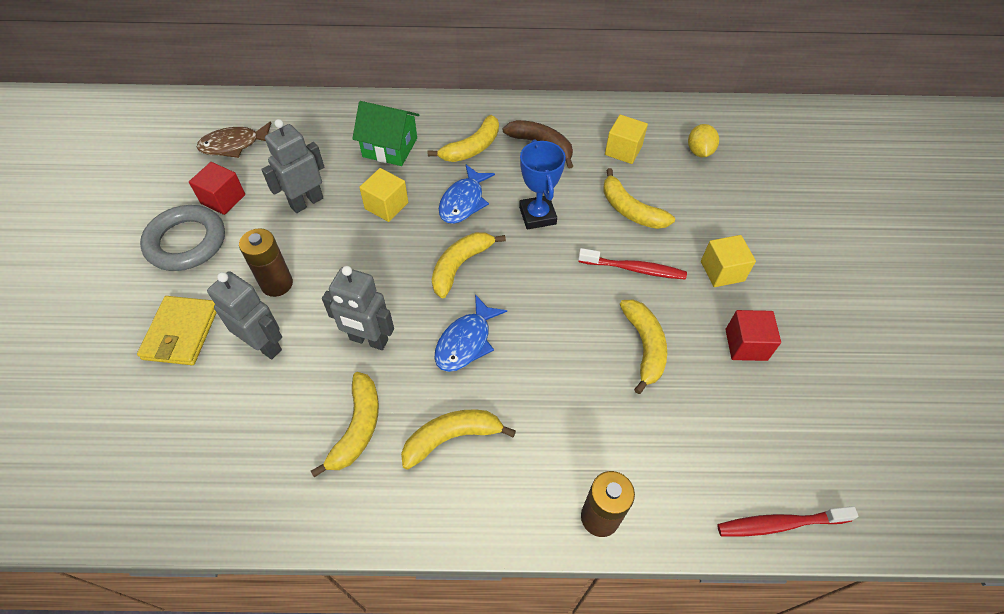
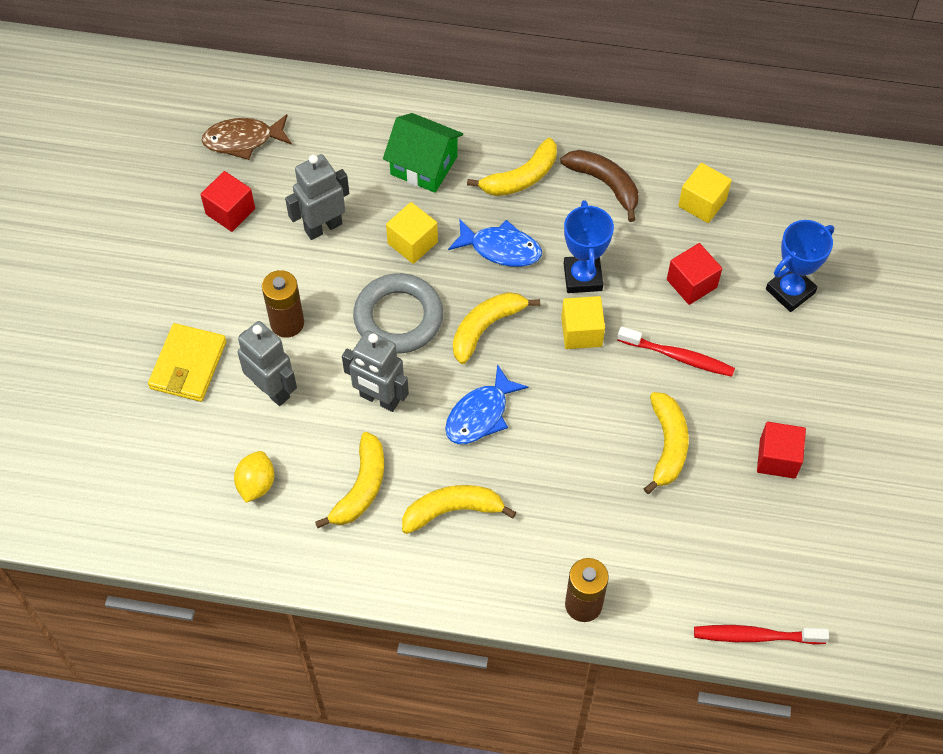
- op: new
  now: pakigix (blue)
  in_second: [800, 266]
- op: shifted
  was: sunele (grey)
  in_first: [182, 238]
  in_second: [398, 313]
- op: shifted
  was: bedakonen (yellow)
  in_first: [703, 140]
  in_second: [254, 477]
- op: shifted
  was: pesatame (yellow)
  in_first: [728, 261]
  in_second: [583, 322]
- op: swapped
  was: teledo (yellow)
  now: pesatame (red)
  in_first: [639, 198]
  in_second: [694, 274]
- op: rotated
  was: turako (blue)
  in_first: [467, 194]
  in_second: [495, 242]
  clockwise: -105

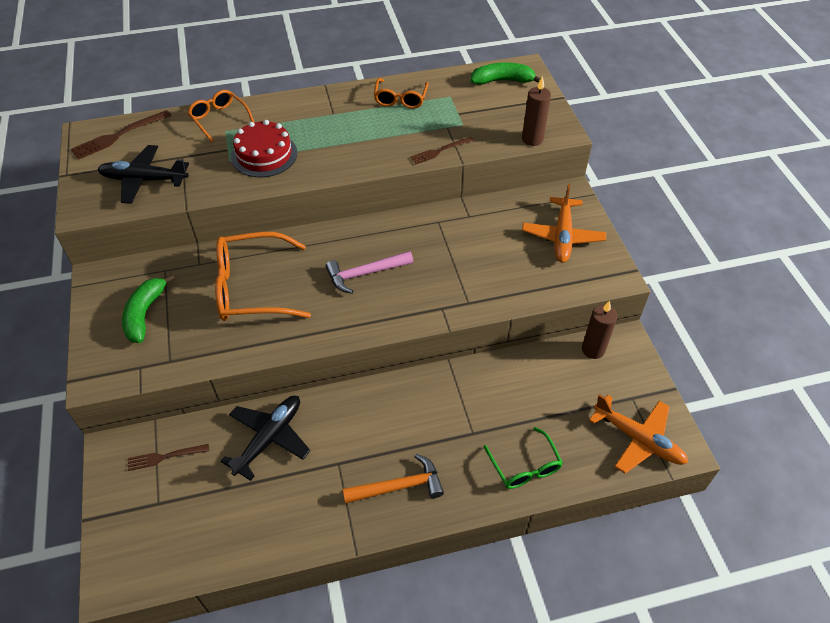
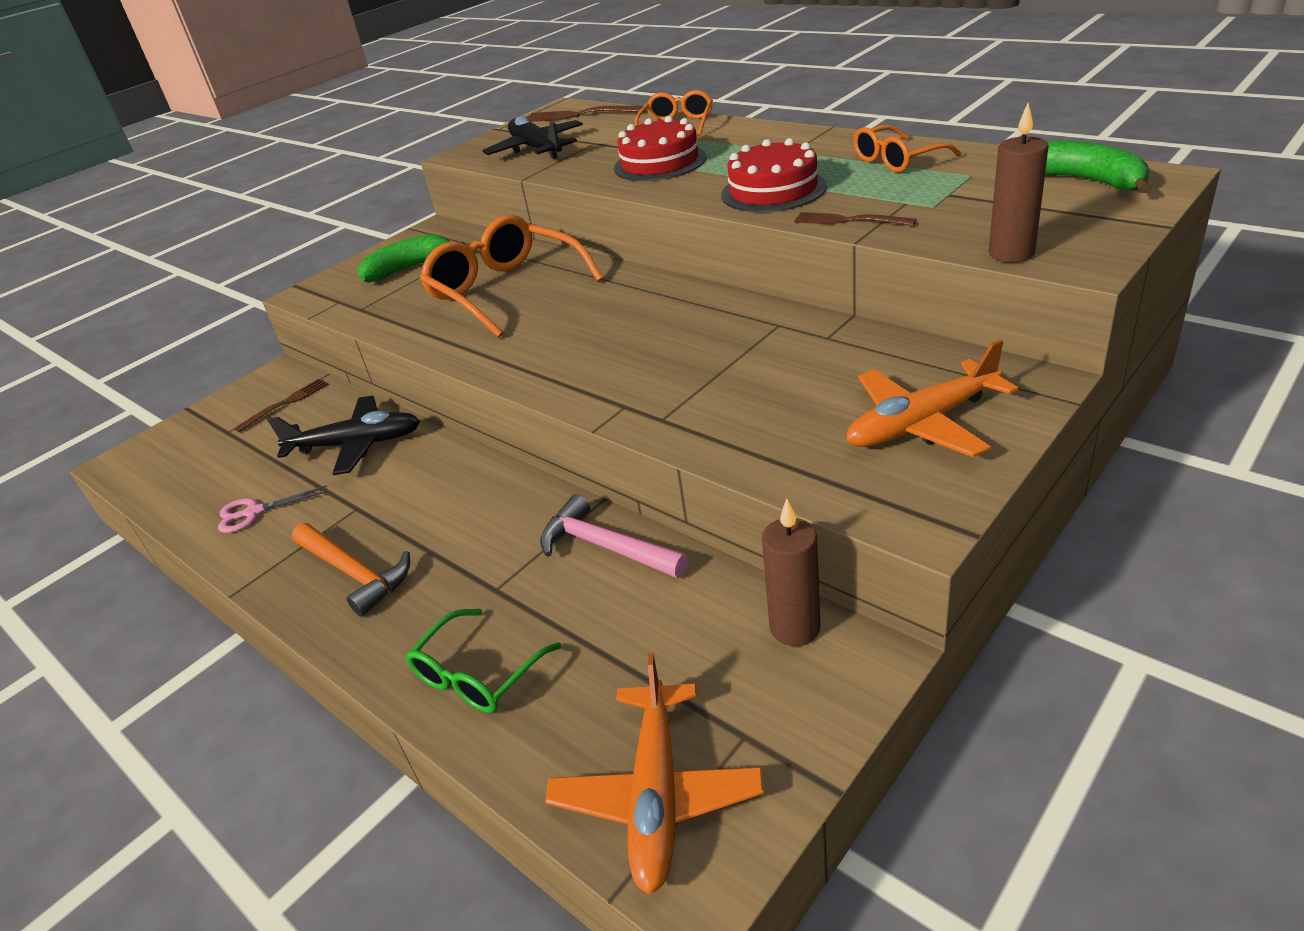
- op: new
  now: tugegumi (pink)
  in_second: [272, 509]
- op: new
  now: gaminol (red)
  in_second: [774, 175]
- op: shifted
  was: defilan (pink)
  in_first: [369, 272]
  in_second: [614, 536]
- op: rotated
  was: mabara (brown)
  in_first: [168, 457]
  in_second: [281, 405]
  clockwise: 90

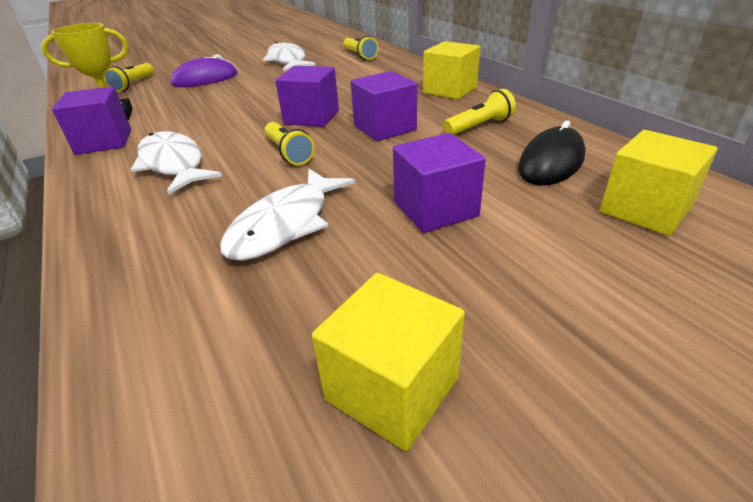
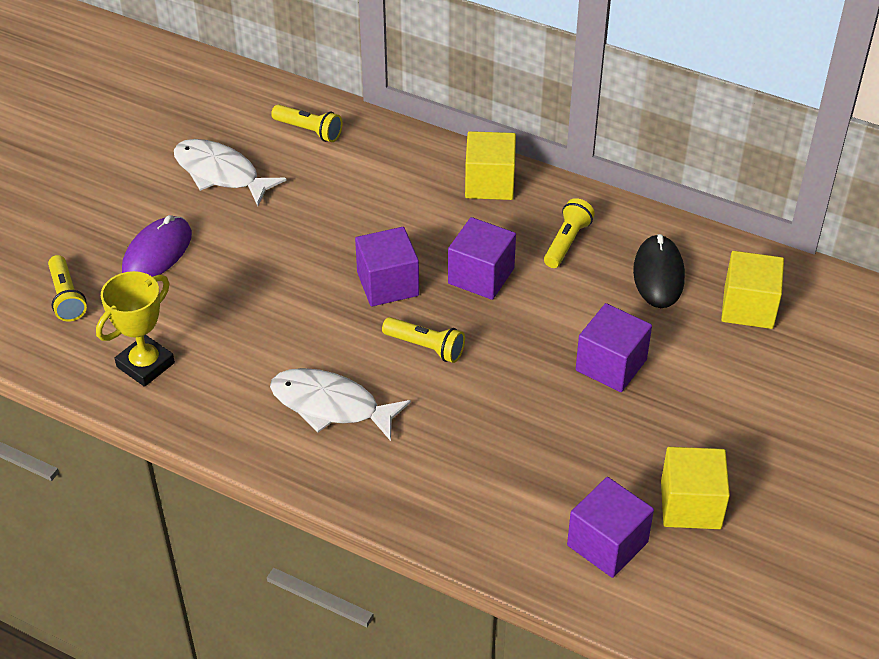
- op: gone
  was: turako (white)
  in_first: [287, 215]
- op: shifted
  was: pesatame (purple)
  in_first: [91, 120]
  in_second: [610, 527]

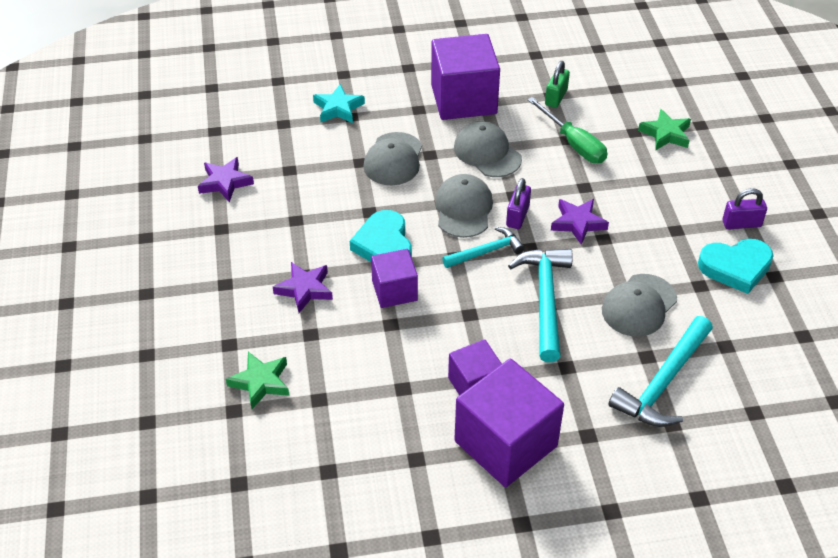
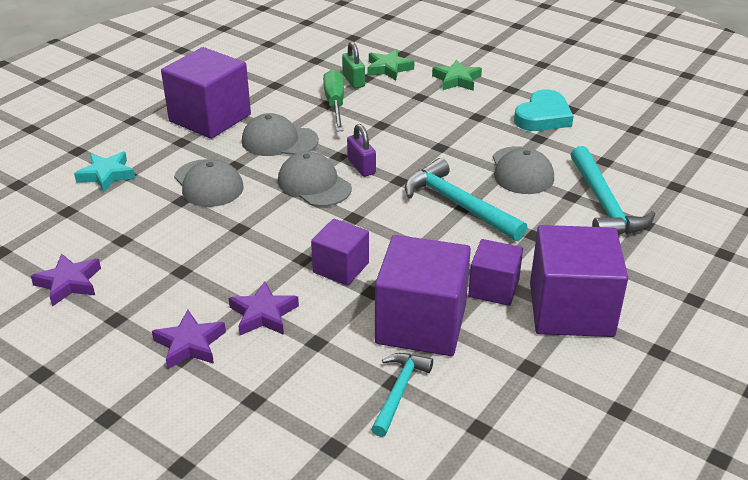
- op: gone
  was: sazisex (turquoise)
  in_first: [381, 236]
- op: gone
  was: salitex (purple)
  in_first: [744, 208]
- op: new
  now: pesatame (purple)
  in_second: [423, 295]
- op: shifted
  was: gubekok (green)
  in_first: [257, 380]
  in_second: [457, 75]
- op: shifted
  was: defilan (turquoise)
  in_first: [483, 247]
  in_second: [402, 395]
- op: shifted
  was: salitex (green)
  in_first: [557, 84]
  in_second: [353, 65]
- op: shifted
  was: gubekok (purple)
  in_first: [580, 222]
  in_second: [189, 339]
- op: rotated
  was: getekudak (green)
  in_first: [567, 130]
  in_second: [333, 100]
  clockwise: -105

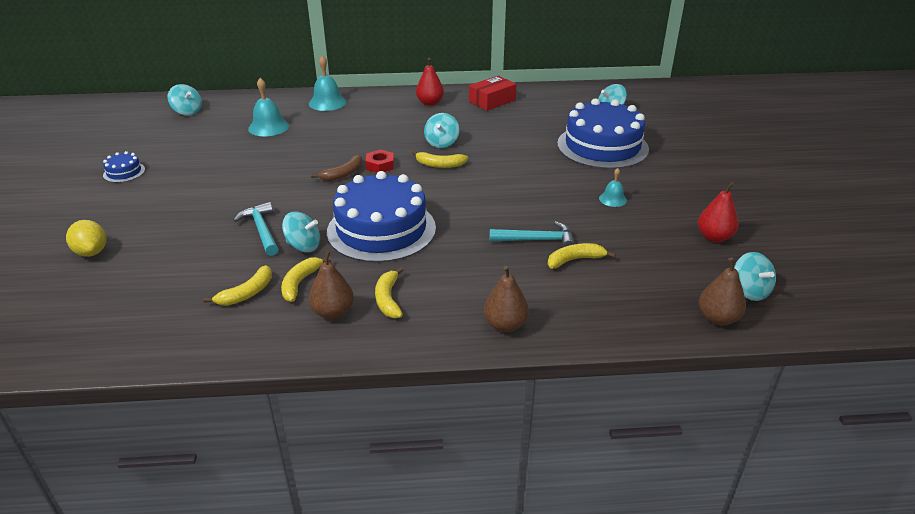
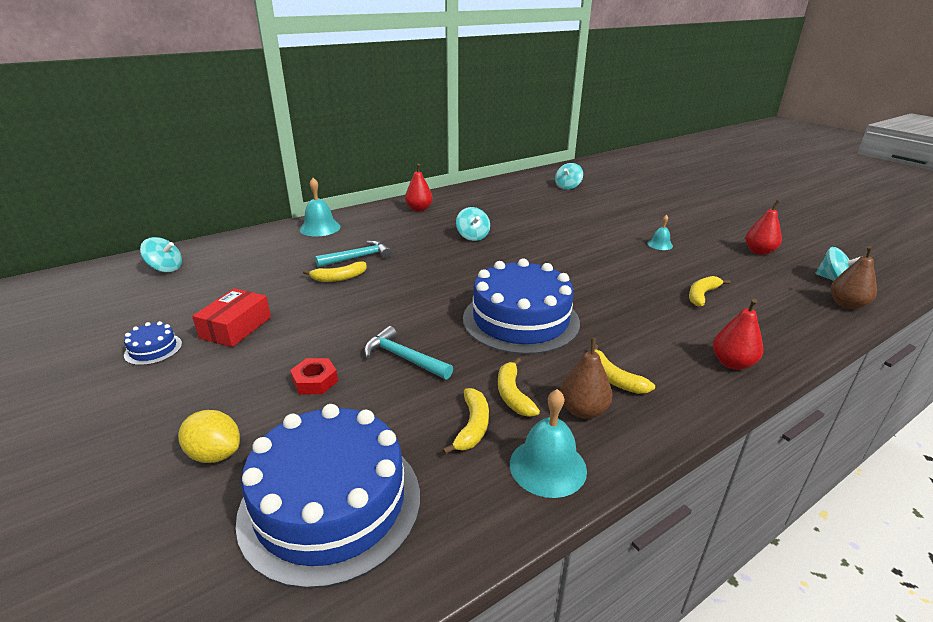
- op: gone
  was: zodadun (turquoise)
  in_first: [301, 231]
- op: gone
  was: teledo (brown)
  in_first: [337, 168]
- op: shifted
  was: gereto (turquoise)
  in_first: [268, 107]
  in_second: [548, 443]
- op: shifted
  was: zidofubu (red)
  in_first: [379, 161]
  in_second: [314, 376]
- op: shifted
  was: teledo (yellow)
  in_first: [440, 159]
  in_second: [335, 271]
- op: shifted
  was: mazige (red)
  in_first: [493, 93]
  in_second: [231, 317]
- op: shifted
  was: defilan (turquoise)
  in_first: [532, 234]
  in_second: [353, 253]
- op: shifted
  was: gaminol (blue)
  in_first: [603, 133]
  in_second: [327, 496]
- op: repainted
  was: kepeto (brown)
  now: kepeto (red)
  in_first: [506, 299]
  in_second: [738, 334]

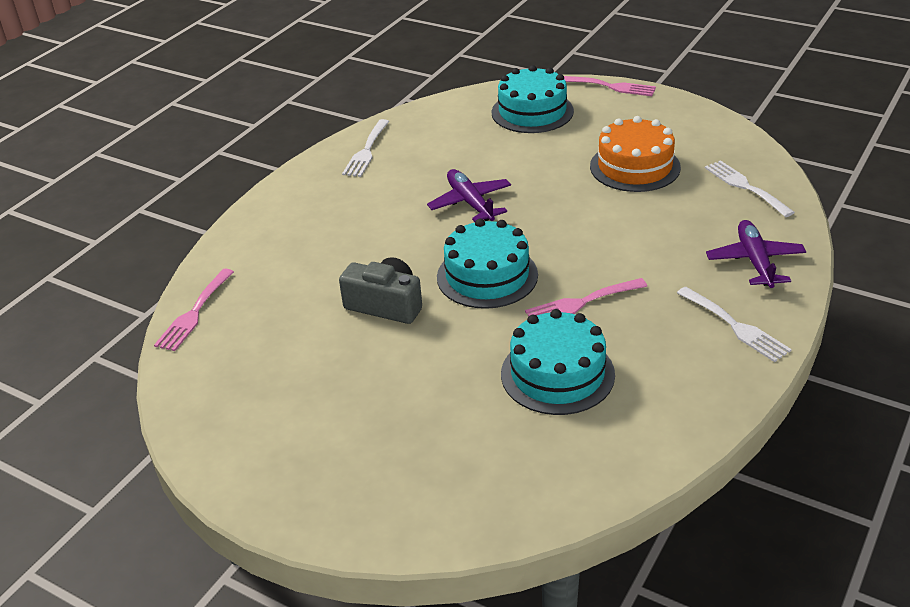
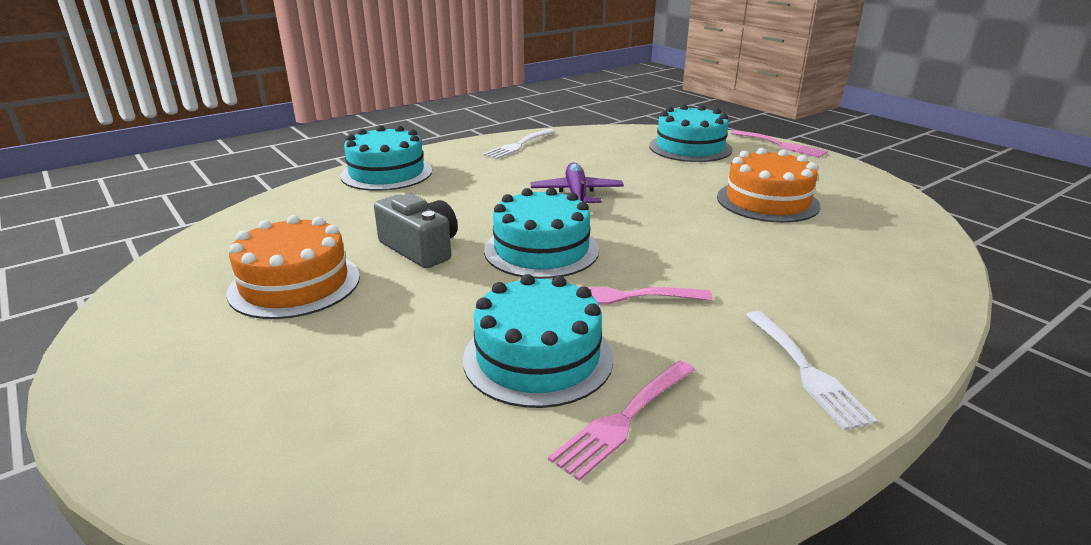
- op: gone
  was: mabara (white)
  in_first: [750, 188]
- op: gone
  was: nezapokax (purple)
  in_first: [756, 254]
- op: new
  now: gaminol (orange)
  in_second: [293, 267]
- op: new
  now: gaminol (turquoise)
  in_second: [386, 158]
- op: shifted
  was: mabara (pink)
  in_first: [194, 310]
  in_second: [621, 420]

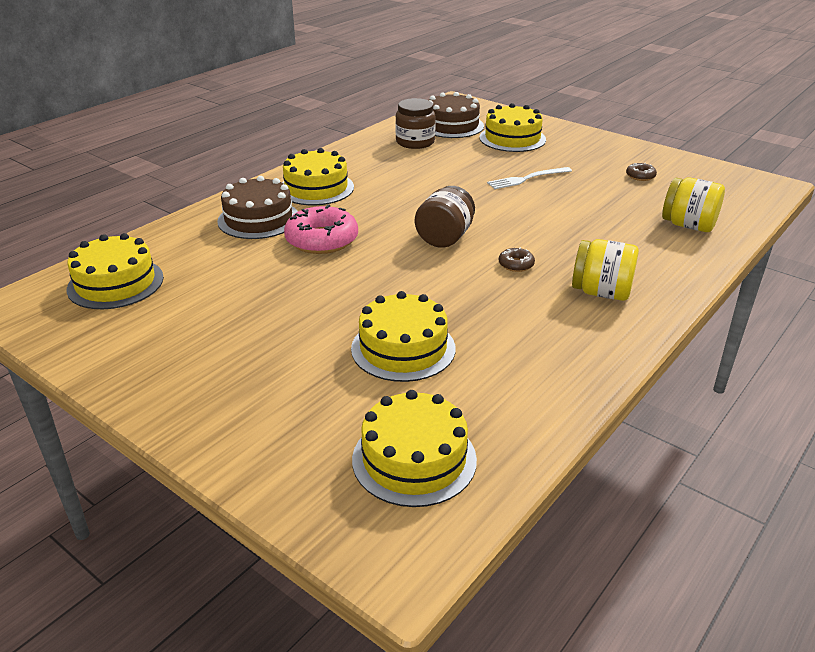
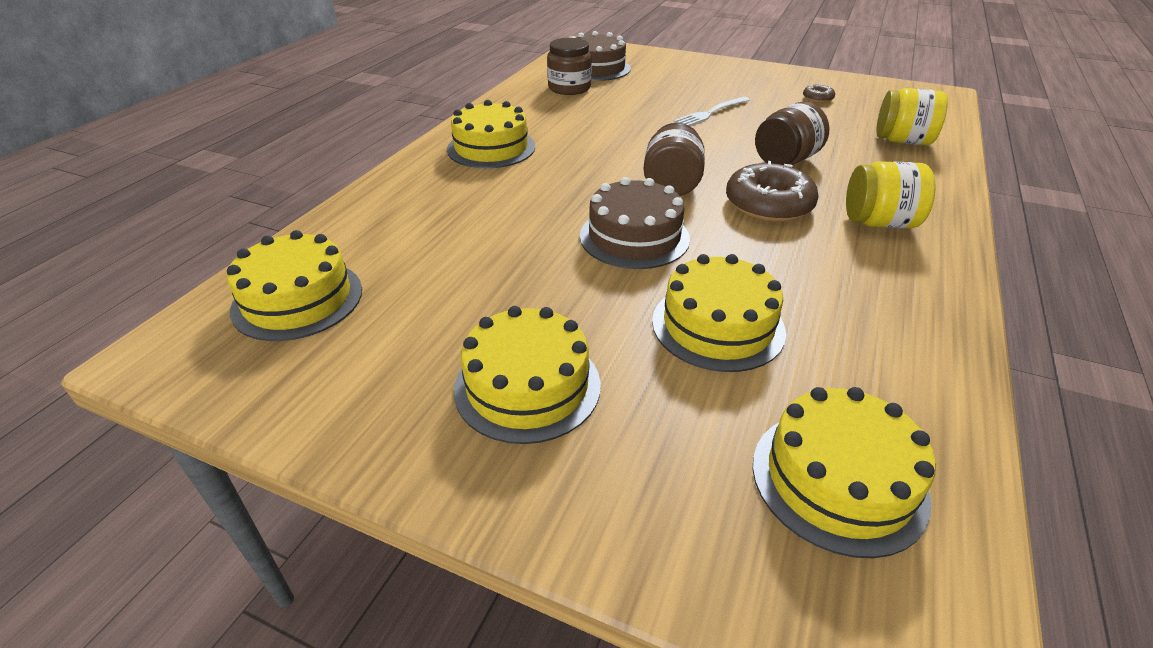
- op: gone
  was: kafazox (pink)
  in_first: [321, 229]
- op: new
  now: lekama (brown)
  in_second: [792, 133]
- op: shifted
  was: gaminol (brown)
  in_first: [257, 207]
  in_second: [635, 223]
- op: shifted
  was: gaminol (yellow)
  in_first: [513, 127]
  in_second: [527, 375]
- op: scaled
  was: kafazox (brown)
  in_first: [517, 259]
  in_second: [772, 191]
  ratio: 2.15

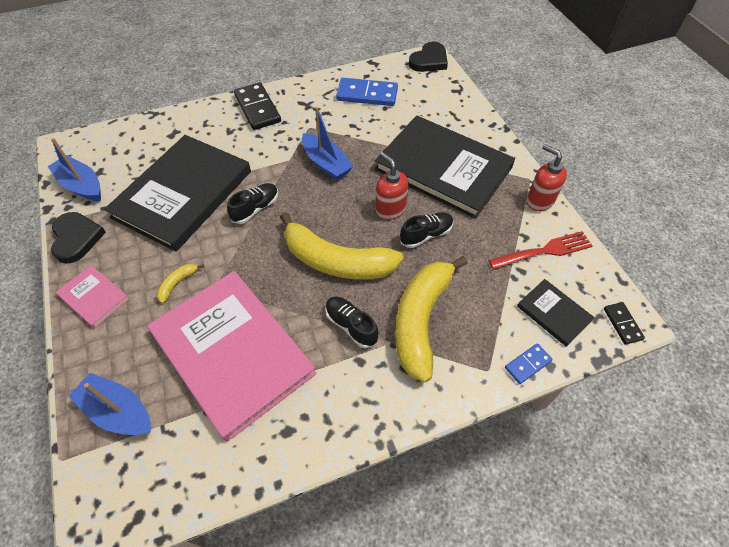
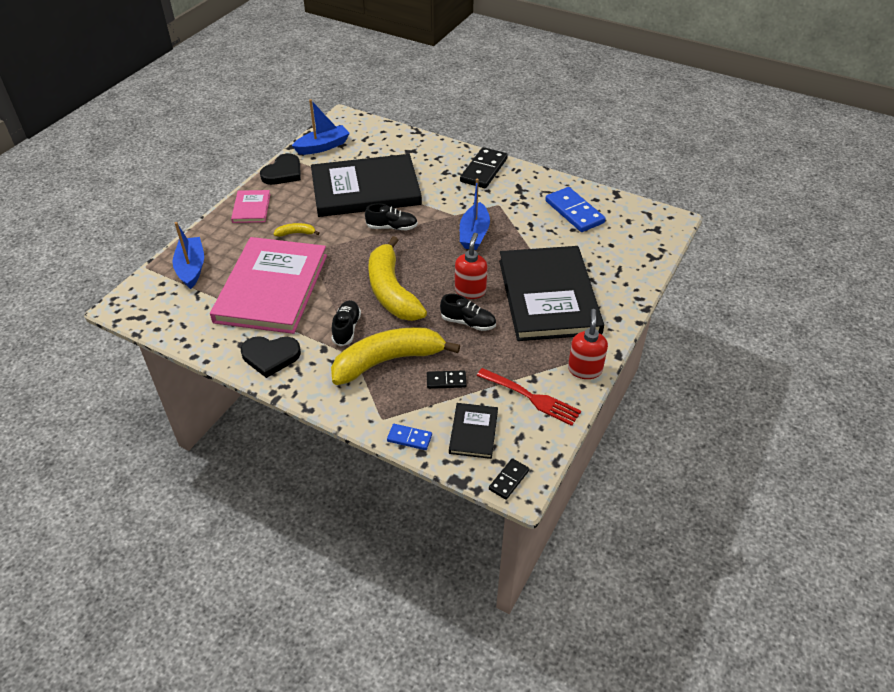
- op: new
  now: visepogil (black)
  in_second: [447, 379]
- op: shifted
  was: sazisex (black)
  in_first: [428, 57]
  in_second: [271, 357]
- op: rotated
  was: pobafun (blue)
  in_first: [74, 169]
  in_second: [321, 127]
  clockwise: 60

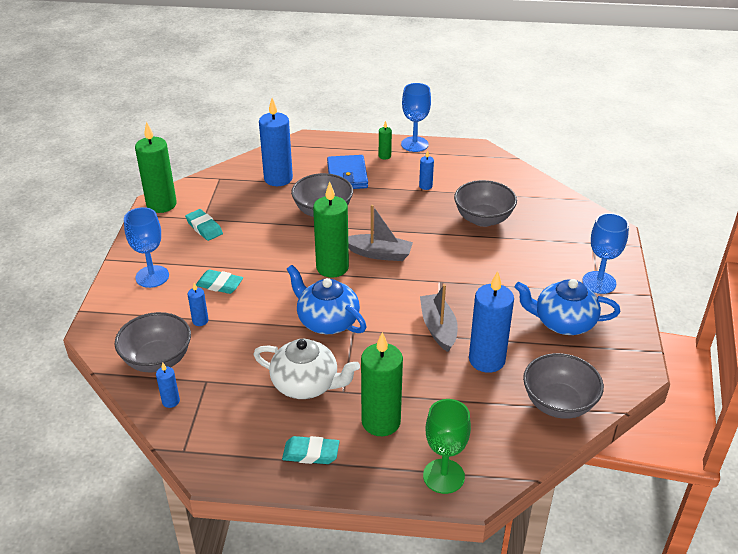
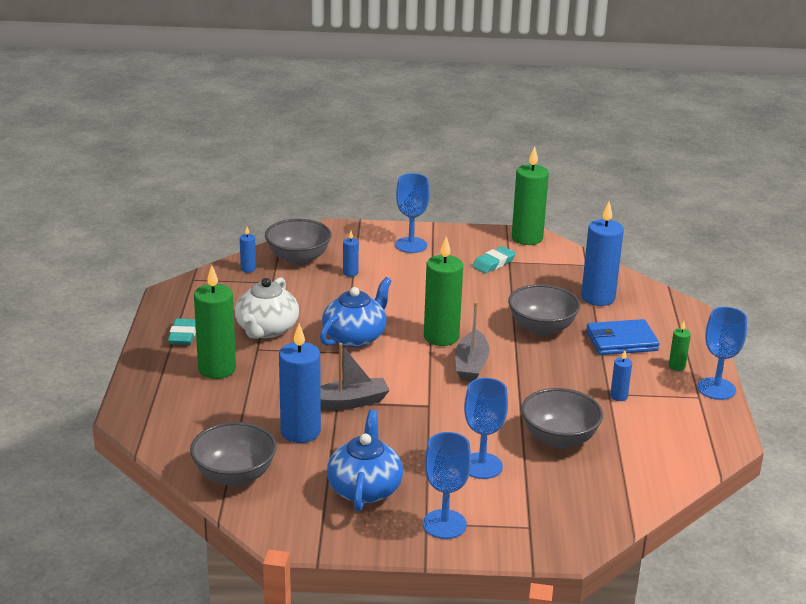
- op: gone
  was: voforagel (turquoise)
  in_first: [219, 281]
- op: gone
  was: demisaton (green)
  in_first: [447, 446]
- op: new
  now: demisaton (blue)
  in_second: [486, 428]

